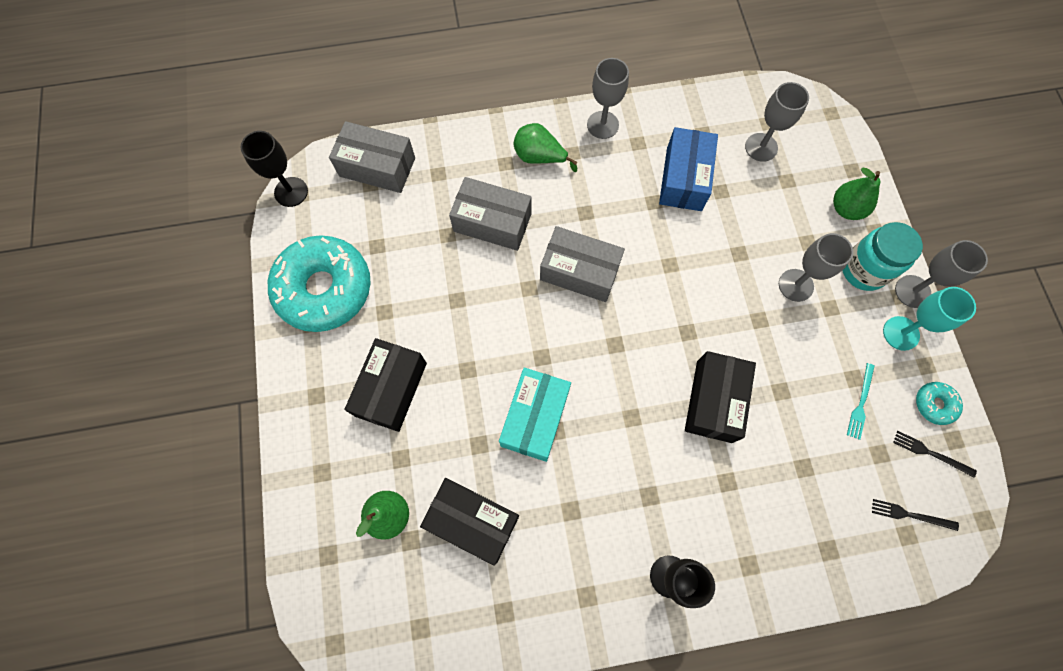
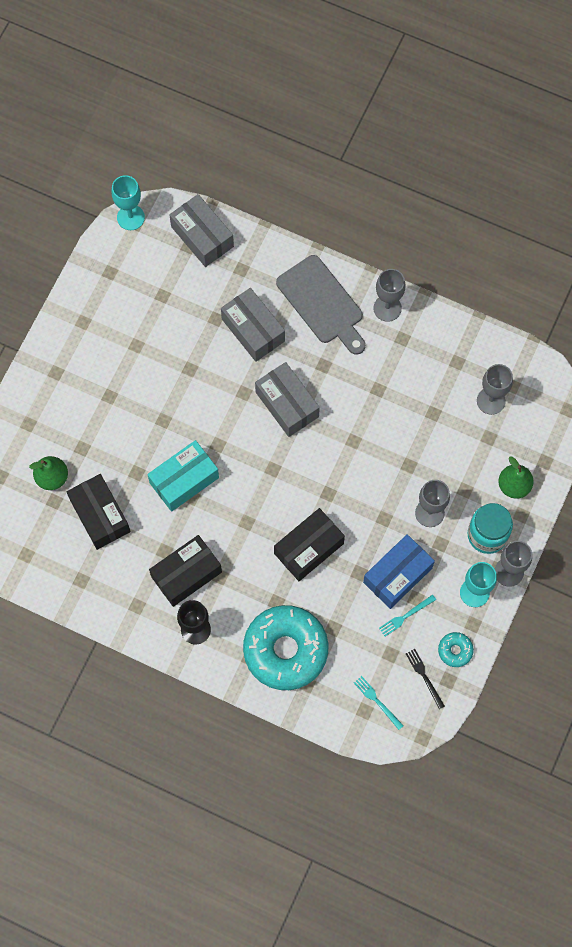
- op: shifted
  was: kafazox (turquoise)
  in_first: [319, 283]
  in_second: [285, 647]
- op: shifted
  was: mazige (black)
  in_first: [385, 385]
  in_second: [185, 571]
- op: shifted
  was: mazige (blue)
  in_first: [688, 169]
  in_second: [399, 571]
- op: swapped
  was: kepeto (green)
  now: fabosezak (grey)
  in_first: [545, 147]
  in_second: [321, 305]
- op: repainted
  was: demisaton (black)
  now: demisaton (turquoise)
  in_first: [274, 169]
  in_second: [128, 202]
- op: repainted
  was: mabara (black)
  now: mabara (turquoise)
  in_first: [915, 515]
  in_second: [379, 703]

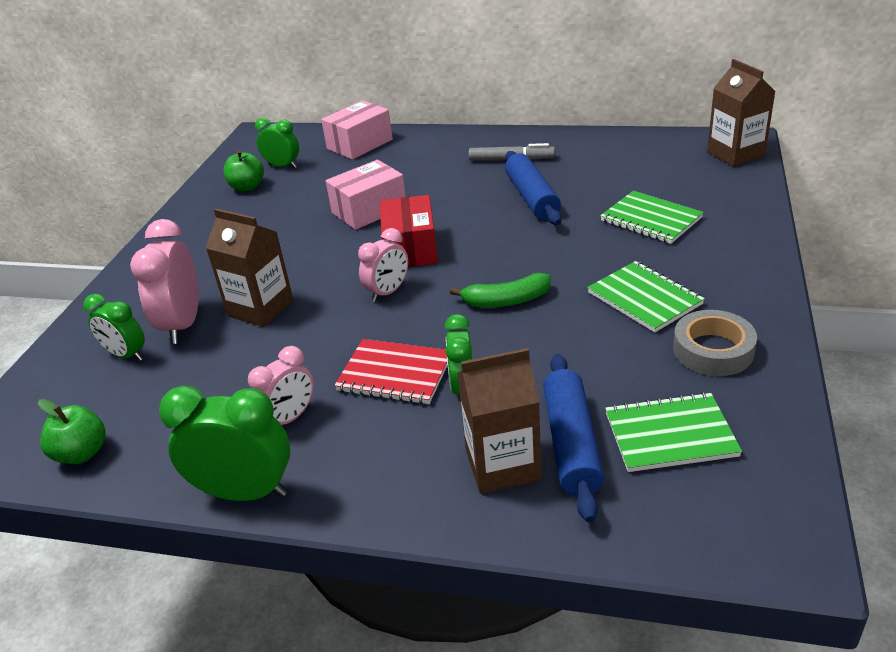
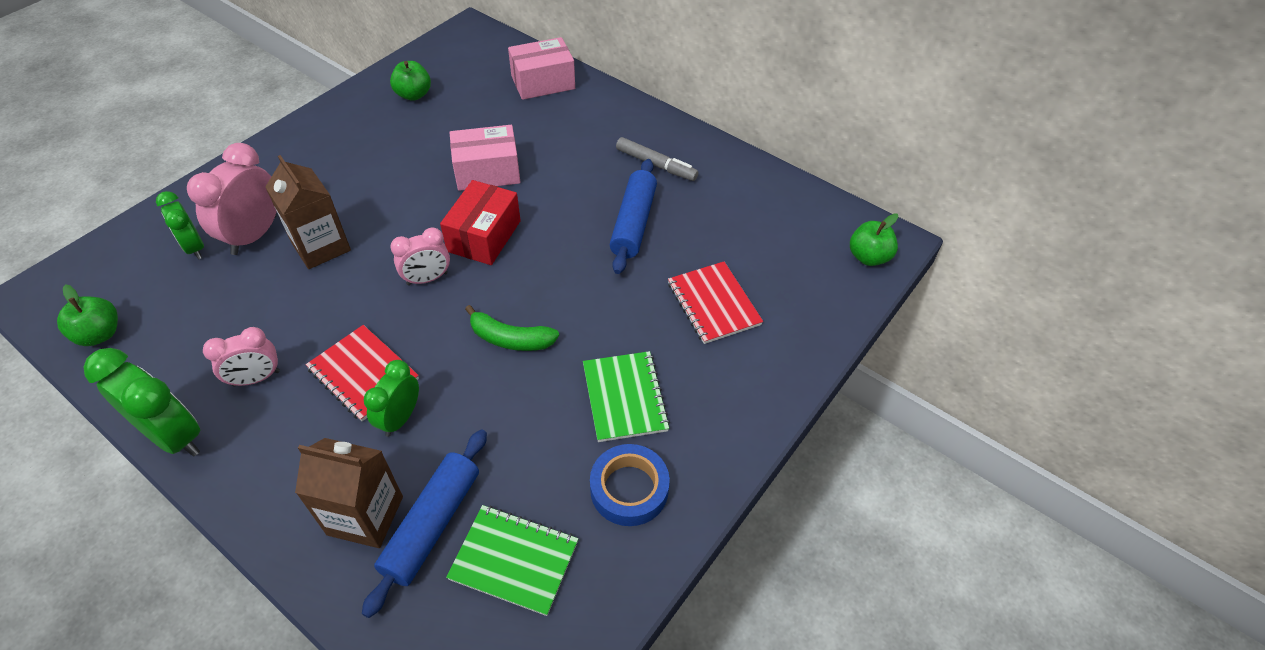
- op: gone
  was: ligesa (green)
  in_first: [277, 143]
- op: swapped
  was: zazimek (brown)
  now: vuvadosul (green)
  in_first: [741, 113]
  in_second: [874, 239]
- op: repainted
  was: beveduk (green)
  now: beveduk (red)
  in_first: [652, 217]
  in_second: [715, 303]
- op: repainted
  was: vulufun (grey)
  now: vulufun (blue)
  in_first: [715, 343]
  in_second: [630, 485]

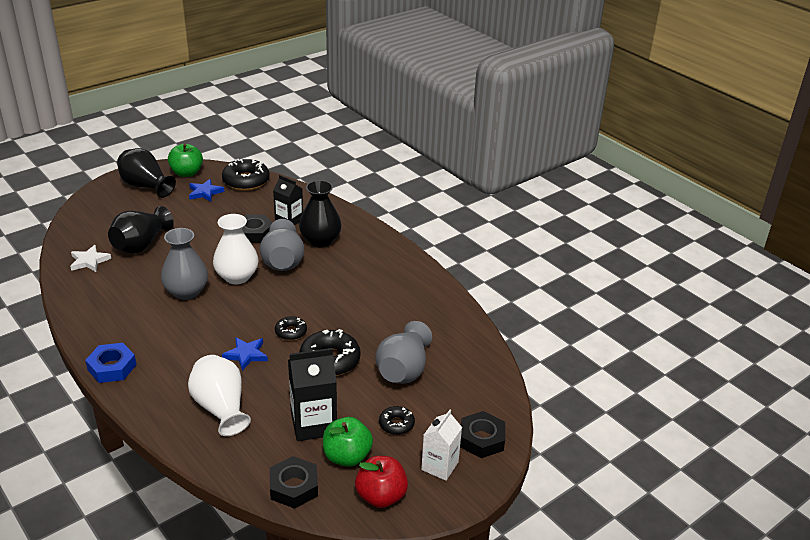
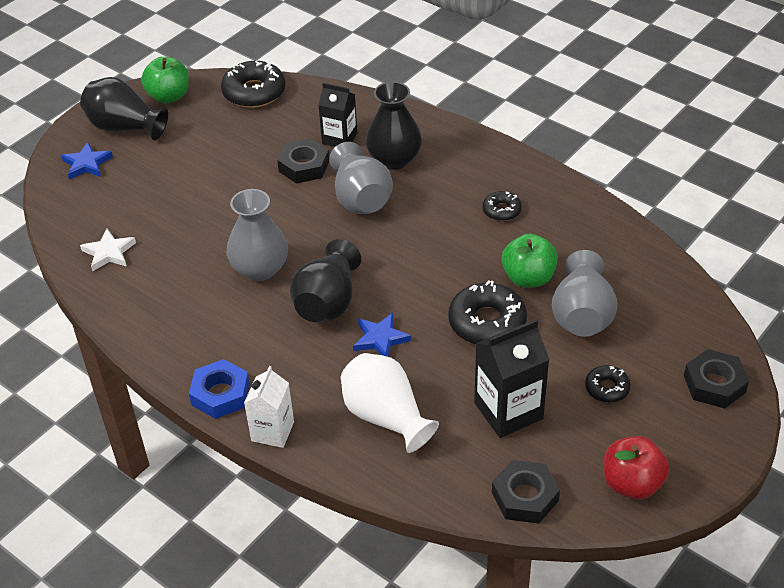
- op: gone
  was: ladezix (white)
  in_first: [236, 249]
- op: shifted
  was: ladezix (black)
  in_first: [141, 230]
  in_second: [325, 280]
- op: shifted
  was: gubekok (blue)
  in_first: [206, 190]
  in_second: [87, 161]
- op: shifted
  was: kafazox (black)
  in_first: [291, 328]
  in_second: [502, 206]
- op: shifted
  was: vuvadosul (green)
  in_first: [348, 442]
  in_second: [530, 260]
- op: shifted
  was: zazimek (white)
  in_first: [441, 445]
  in_second: [269, 407]

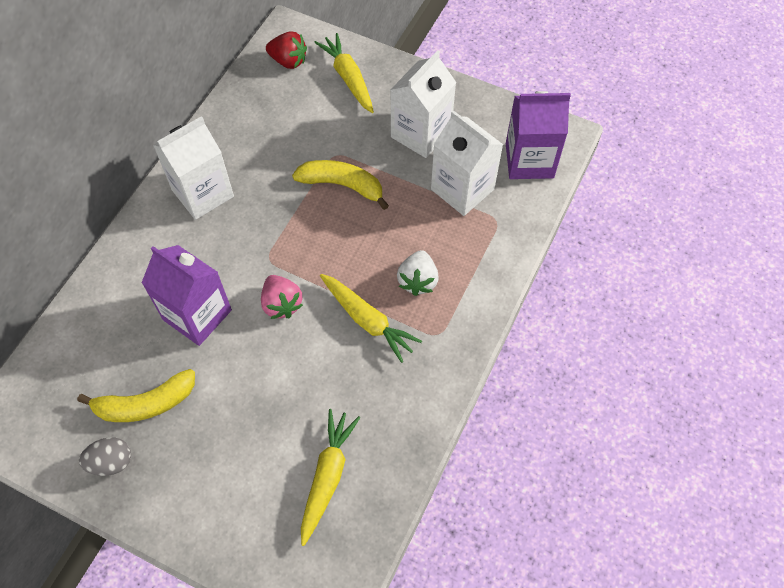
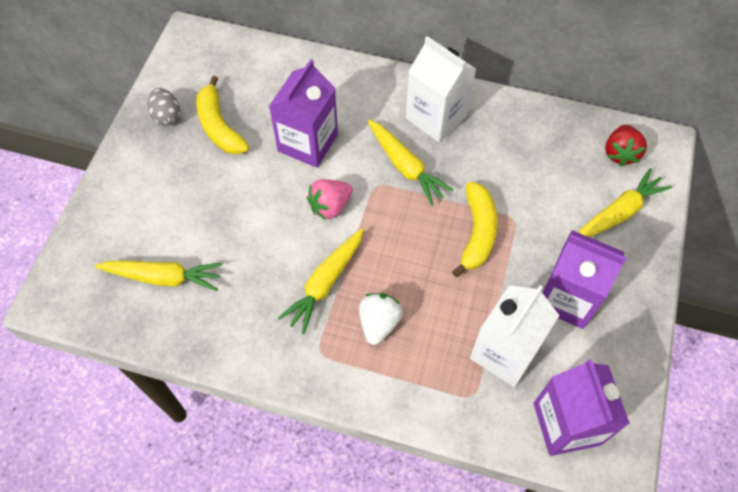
- op: new
  now: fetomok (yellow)
  in_second: [410, 163]
- op: repainted
  was: zazimek (white)
  now: zazimek (purple)
  in_first: [423, 104]
  in_second: [584, 279]
- op: rotated
  was: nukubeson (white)
  in_first: [418, 273]
  in_second: [381, 319]
  clockwise: 105

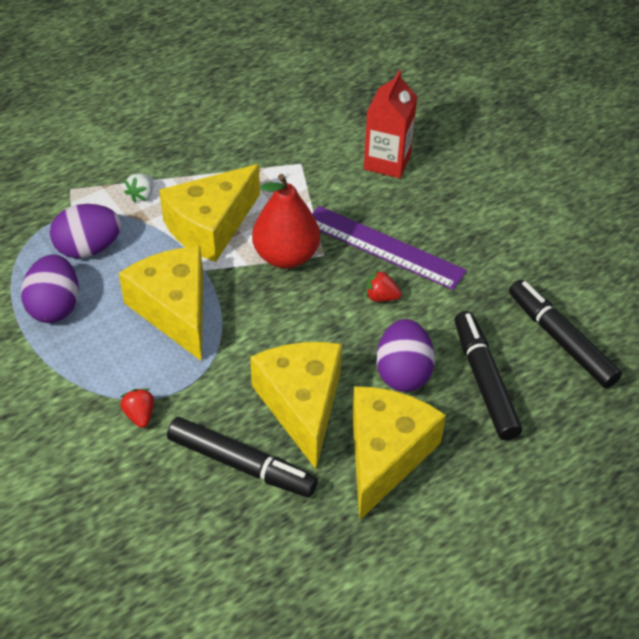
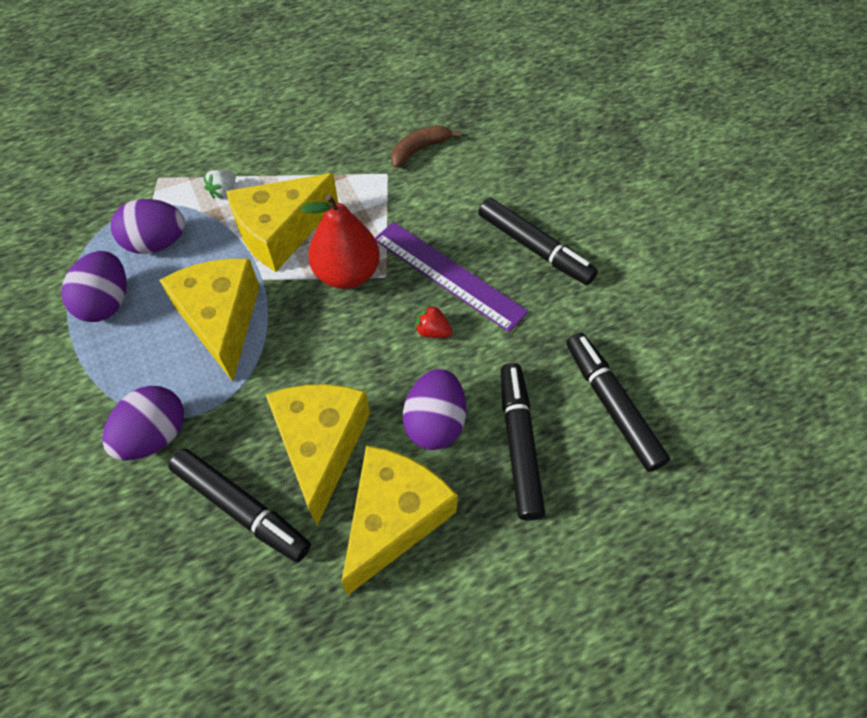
- op: gone
  was: zazimek (red)
  in_first: [390, 124]
- op: new
  now: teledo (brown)
  in_second: [426, 146]
- op: new
  now: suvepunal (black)
  in_second: [538, 241]
- op: swapped
  was: nukubeson (red)
  now: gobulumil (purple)
  in_first: [137, 408]
  in_second: [143, 423]

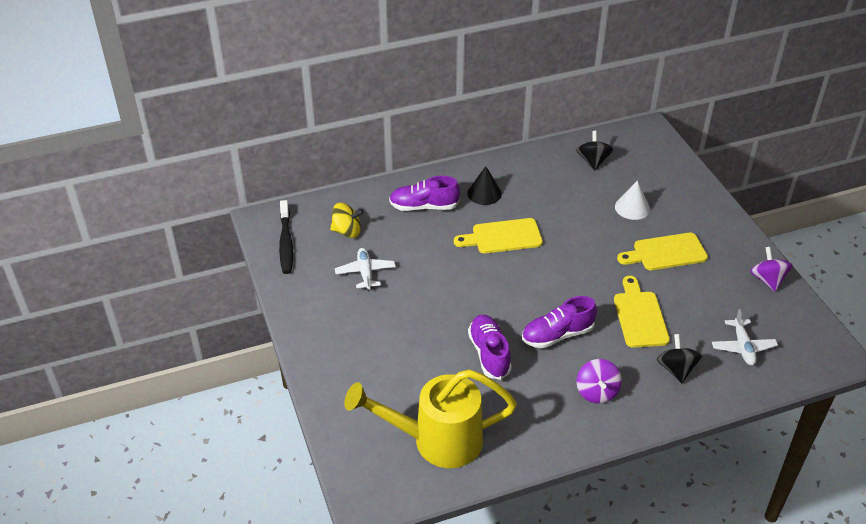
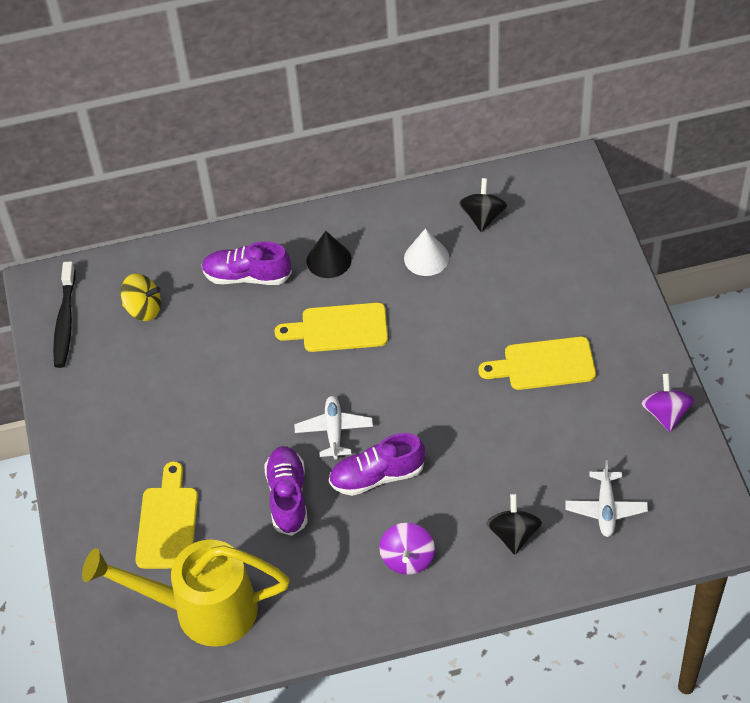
- op: shifted
  was: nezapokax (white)
  in_first: [365, 269]
  in_second: [333, 427]
- op: shifted
  was: fabosezak (yellow)
  in_first: [642, 312]
  in_second: [166, 515]
- op: shifted
  was: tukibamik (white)
  in_first: [632, 200]
  in_second: [426, 252]

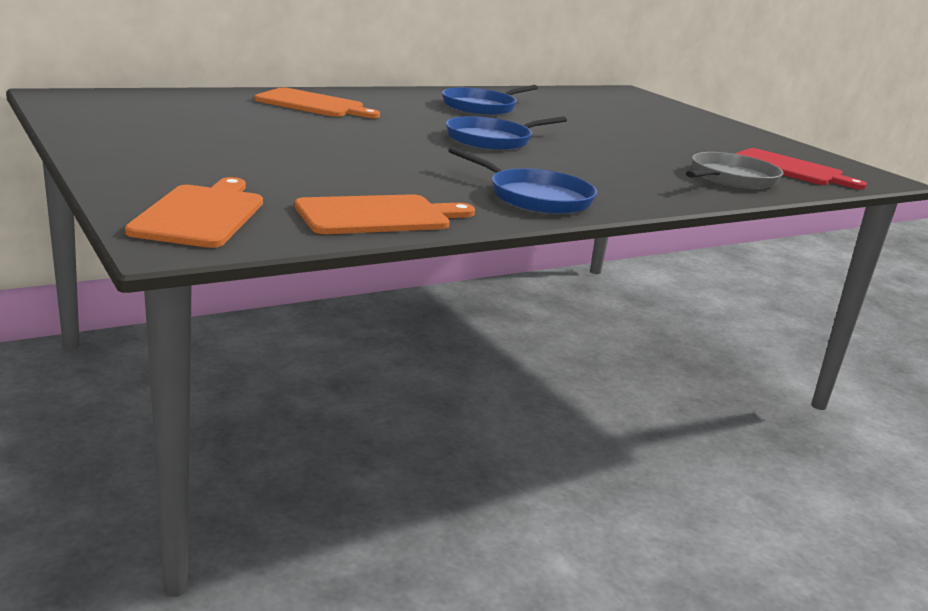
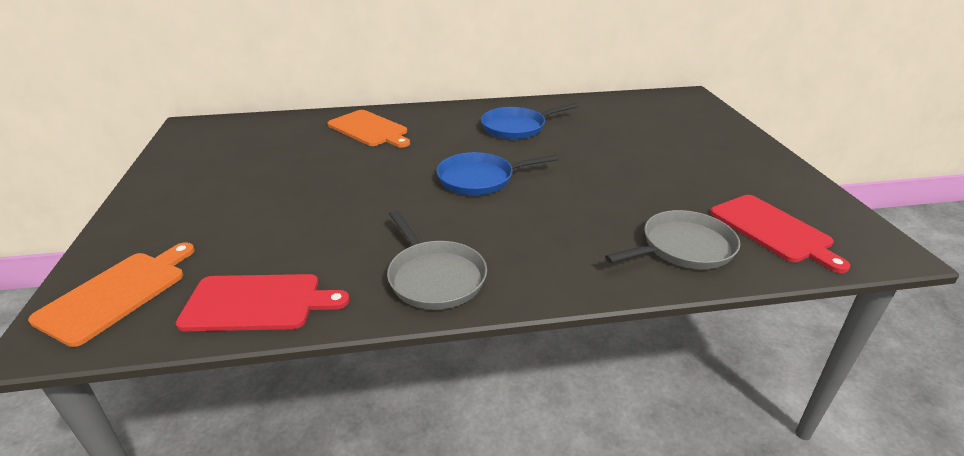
- op: repainted
  was: fabosezak (orange)
  now: fabosezak (red)
  in_first: [385, 214]
  in_second: [263, 302]
- op: repainted
  was: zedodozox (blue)
  now: zedodozox (grey)
  in_first: [523, 180]
  in_second: [437, 260]

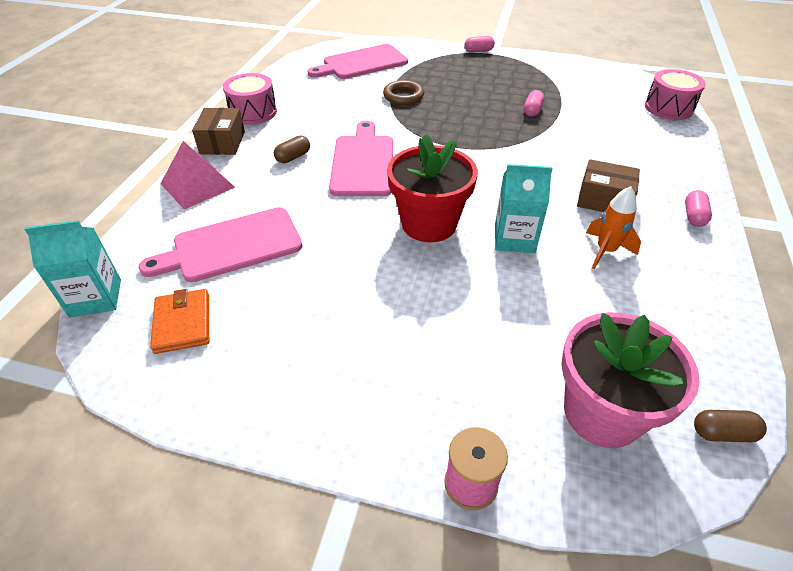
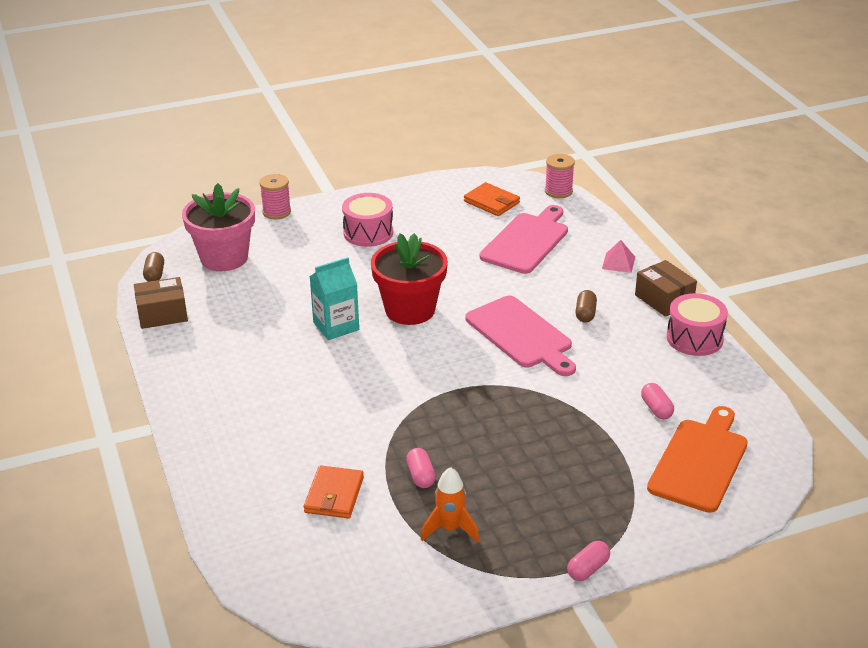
- op: gone
  was: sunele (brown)
  in_first: [403, 92]
- op: new
  now: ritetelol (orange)
  in_second: [334, 491]
- op: shifted
  was: mazige (brown)
  in_first: [608, 185]
  in_second: [161, 303]
- op: shifted
  was: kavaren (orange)
  in_first: [613, 227]
  in_second: [450, 505]
- op: shifted
  was: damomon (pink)
  in_first: [675, 94]
  in_second: [367, 220]
- op: shifted
  was: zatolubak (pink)
  in_first: [698, 208]
  in_second: [657, 401]
- op: swapped
  was: zazimek (turquoise)
  now: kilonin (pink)
  in_first: [72, 269]
  in_second: [560, 176]
- op: repainted
  was: fabosezak (pink)
  now: fabosezak (orange)
  in_first: [357, 61]
  in_second: [697, 459]
- op: rotated
  was: zatolubak (brown)
  in_first: [730, 426]
  in_second: [153, 267]
  clockwise: -60
- op: scaled
  was: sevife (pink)
  in_first: [197, 175]
  in_second: [618, 256]
  ratio: 0.58

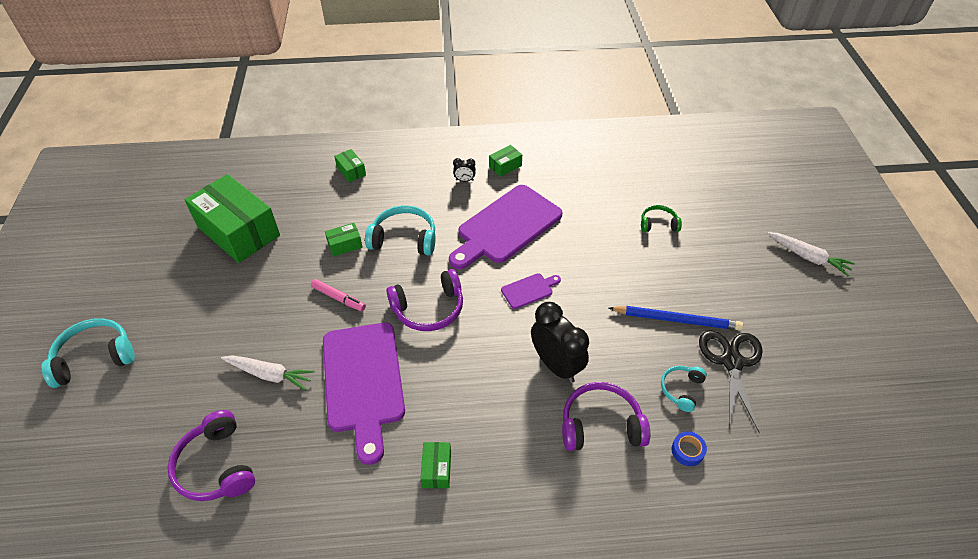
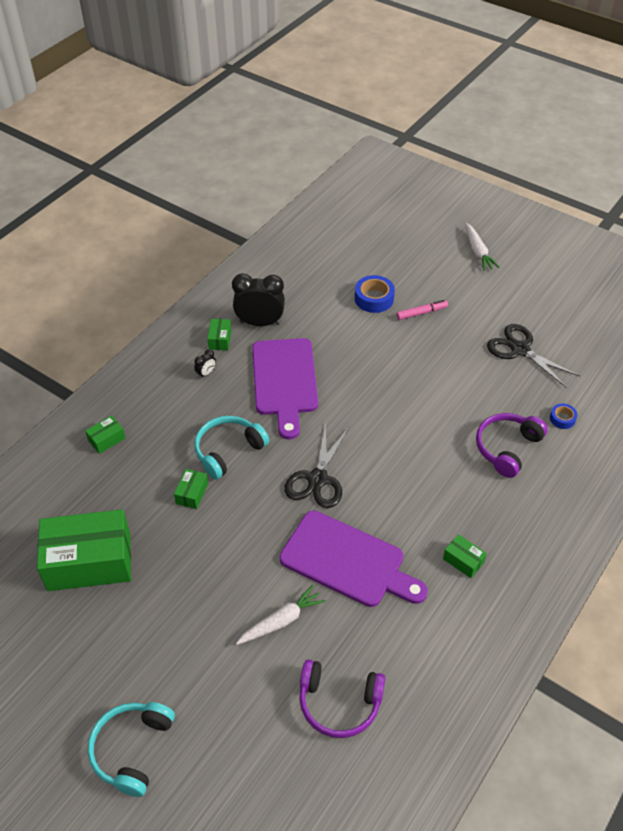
- op: gone
  was: fabosezak (purple)
  in_first: [531, 291]
- op: gone
  was: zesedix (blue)
  in_first: [676, 318]
- op: gone
  was: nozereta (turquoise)
  in_first: [684, 389]
- op: shifted
  was: suvepunal (pink)
  in_first: [338, 295]
  in_second: [422, 310]
- op: shifted
  was: ligesa (black)
  in_first: [560, 342]
  in_second: [258, 299]
- op: swapped
  was: nozereta (purple)
  now: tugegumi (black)
  in_first: [424, 300]
  in_second: [316, 465]
- op: swapped
  was: nozereta (green)
  now: vulufun (blue)
  in_first: [661, 218]
  in_second: [375, 294]
- op: rotated
  was: mazige (green)
  in_first: [350, 166]
  in_second: [105, 434]
  clockwise: -45
- op: rotated
  was: fetomok (white)
  in_first: [811, 254]
  in_second: [482, 247]
  clockwise: 90

